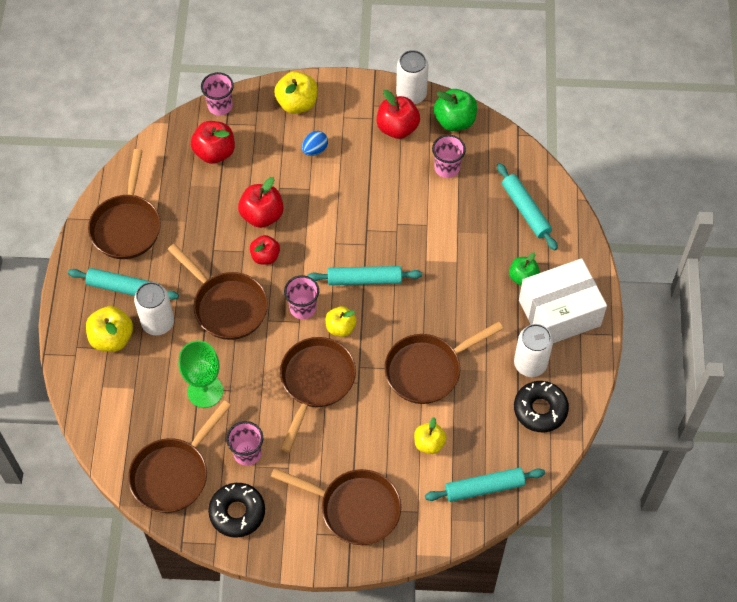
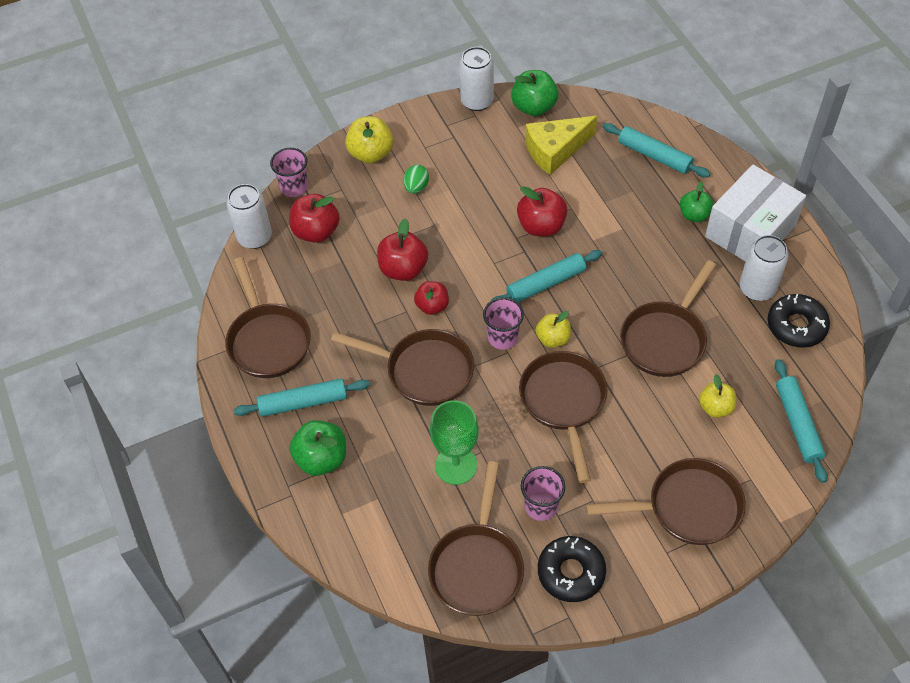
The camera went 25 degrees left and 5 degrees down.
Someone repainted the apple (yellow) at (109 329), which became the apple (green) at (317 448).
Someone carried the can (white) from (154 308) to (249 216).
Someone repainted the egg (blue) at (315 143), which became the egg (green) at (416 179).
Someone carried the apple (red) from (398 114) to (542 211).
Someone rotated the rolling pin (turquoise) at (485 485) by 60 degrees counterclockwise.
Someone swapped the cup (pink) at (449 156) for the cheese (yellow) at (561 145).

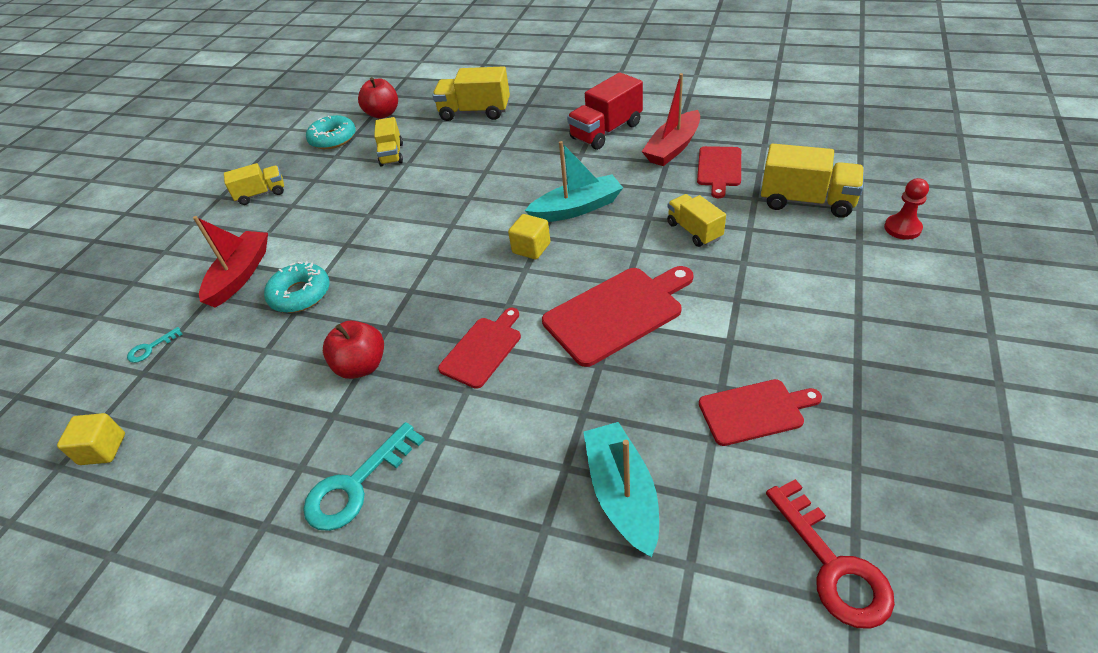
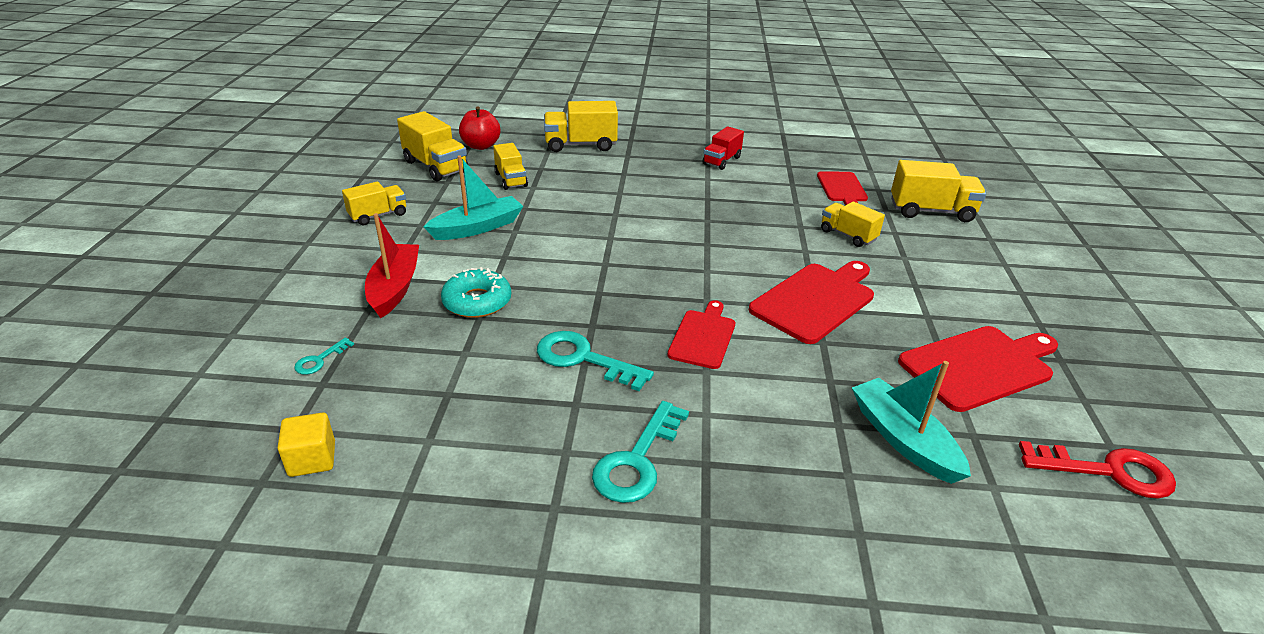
The camera went 20 degrees left and 10 degrees down.
Someone swapped the donut (turquoise) at (331 132) for the truck (yellow) at (432 146).
Someone swapped the apple (red) at (353 349) for the key (turquoise) at (595 361).
Someone took away the cube (yellow) at (529 237).
Someone carried the boat (turquoise) from (574 181) to (473 197).
Someone scaled the truck (red) at (605 111) by 0.64.
Someone took away the boat (red) at (670 119).
Someone scaled the cutting board (red) at (760 412) by 1.59.
Someone rotated the key (red) at (830 554) by 45 degrees counterclockwise.
Someone took away the pawn (red) at (906 209).

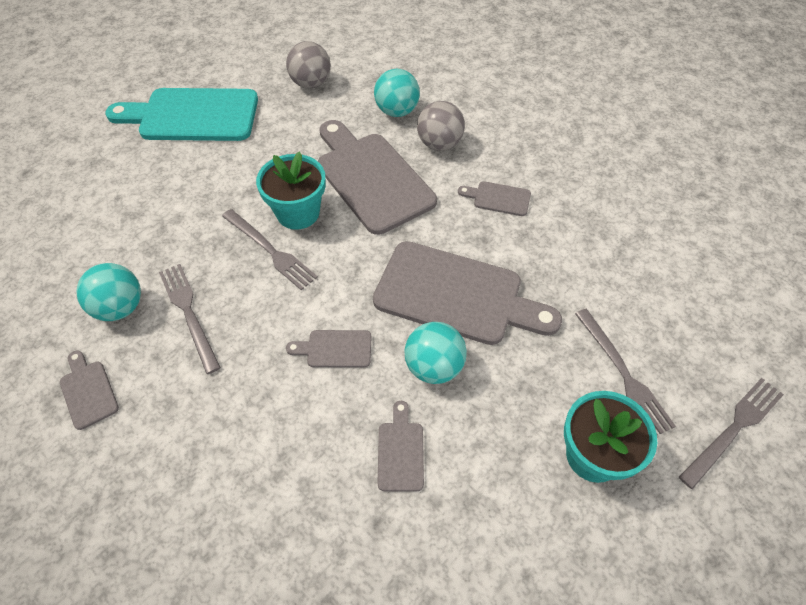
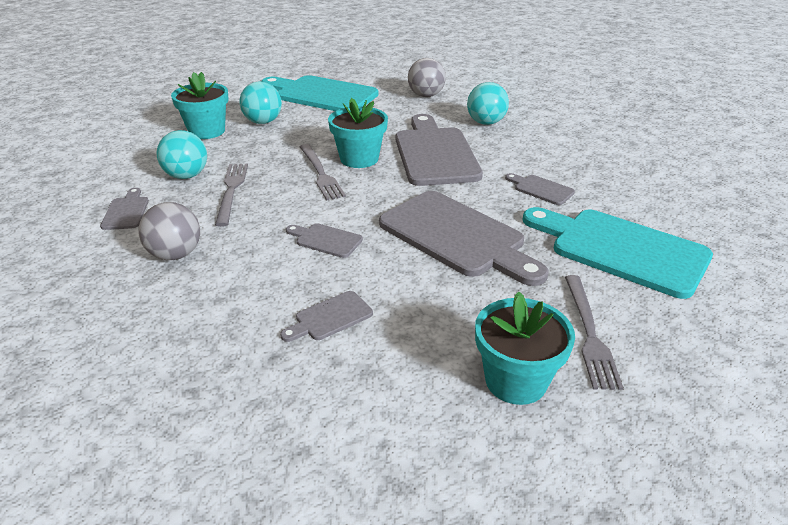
The camera went 25 degrees right and 20 degrees down.
Someone rotated the cutting board (grey) at (400 446) by 150 degrees counterclockwise.
Someone carried the ball (turquoise) from (435 353) to (260 102).
Someone carried the ball (grey) from (441 126) to (169 231).
Someone took away the fork (grey) at (731 433).
Someone put down the flower pot (turquoise) at (199 105).
Someone put down the cutting board (turquoise) at (617 253).

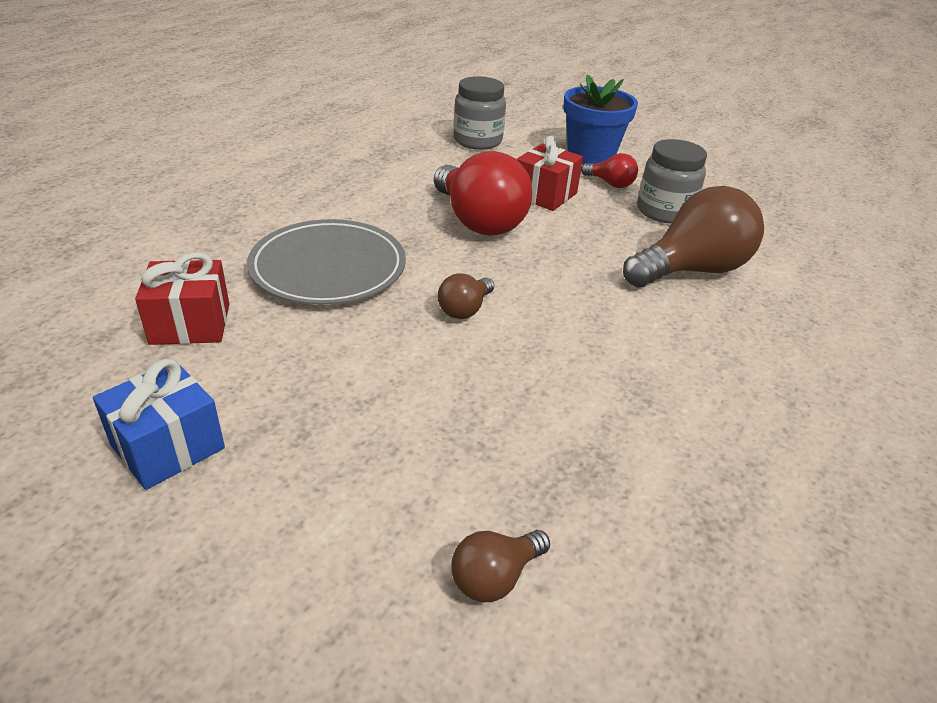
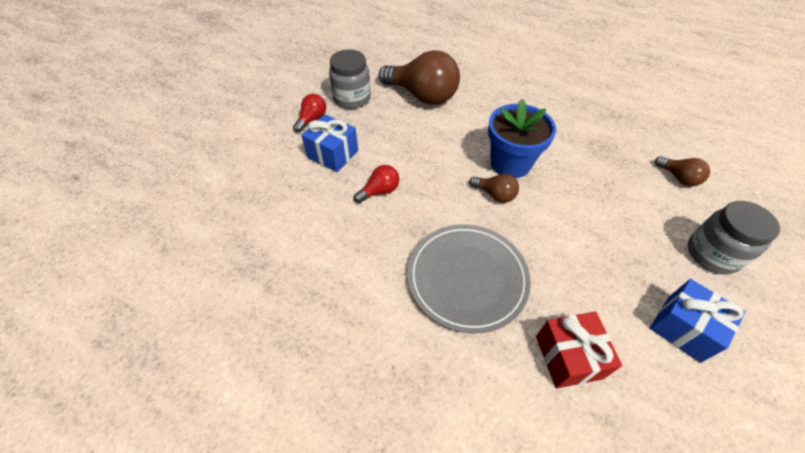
The camera went 90 degrees left and 15 degrees up.
Someone scaled the light bulb (red) at (483 193) by 0.47.
Someone carried the jar (grey) from (480 113) to (734 238).
Someone repainted the gift (red) at (549 173), which became the gift (blue) at (329 143).
Someone carried the flower pot (blue) from (600 119) to (522 138).
Someone rotated the light bulb (brown) at (693 236) by 150 degrees clockwise.

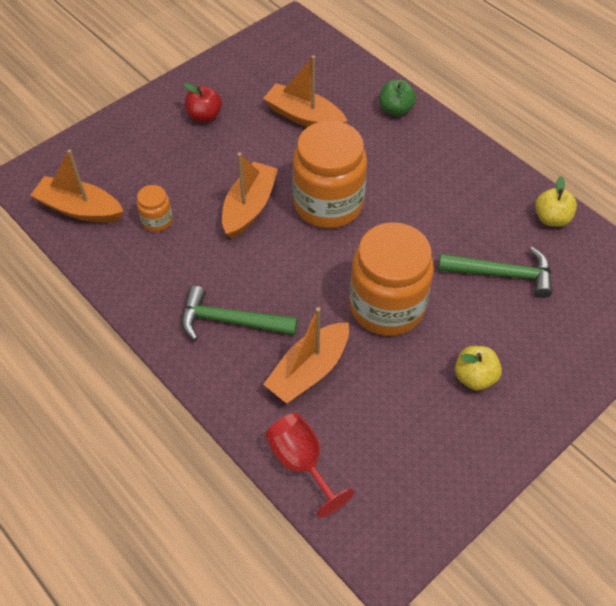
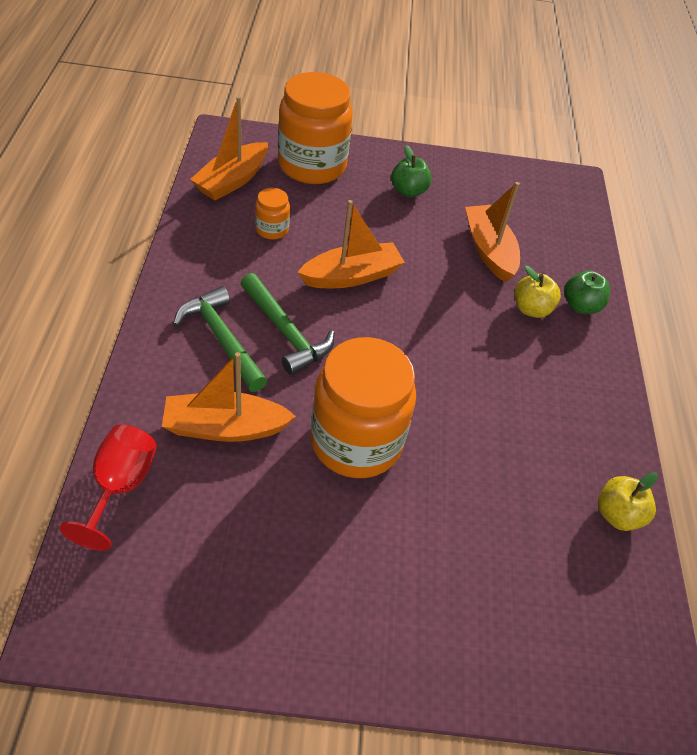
The camera went 40 degrees right and 5 degrees down.
Someone rotated the boat (orange) at (77 186) by 120 degrees counterclockwise.
Someone repainted the apple (red) at (203 102), which became the apple (green) at (411 171).
Someone carried the jar (orange) from (329 174) to (315 128).
Someone carried the hammer (green) from (495 272) to (287 324).
Someone carried the apple (yellow) from (478 368) to (538 292).

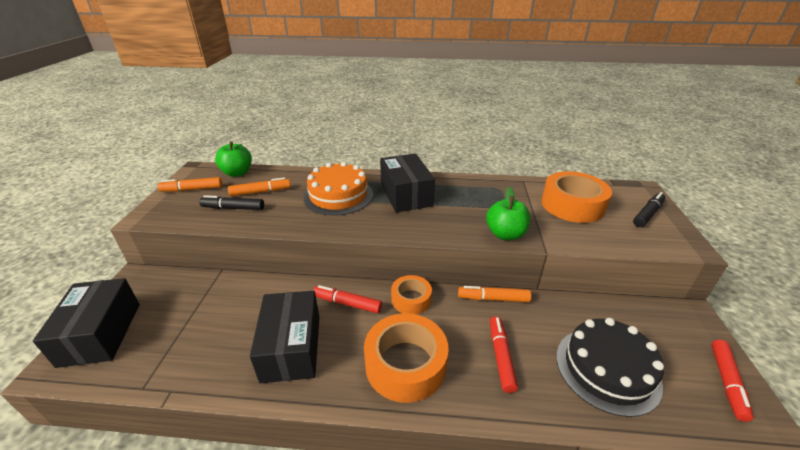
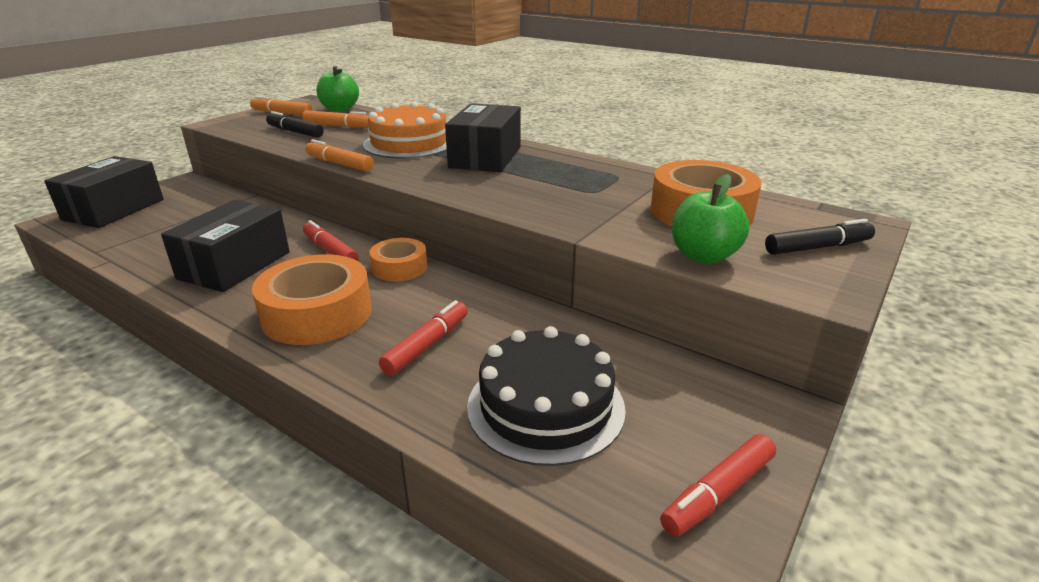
The camera went 30 degrees right and 5 degrees down.
Someone carried the marker (orange) from (494 294) to (339 155).
Someone carried the apple (green) from (508 213) to (711 219).

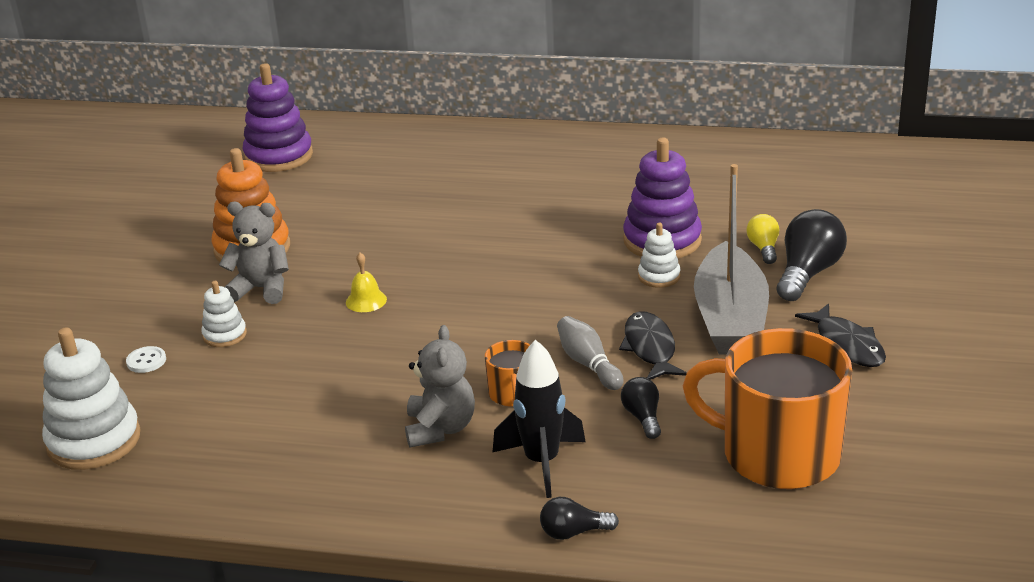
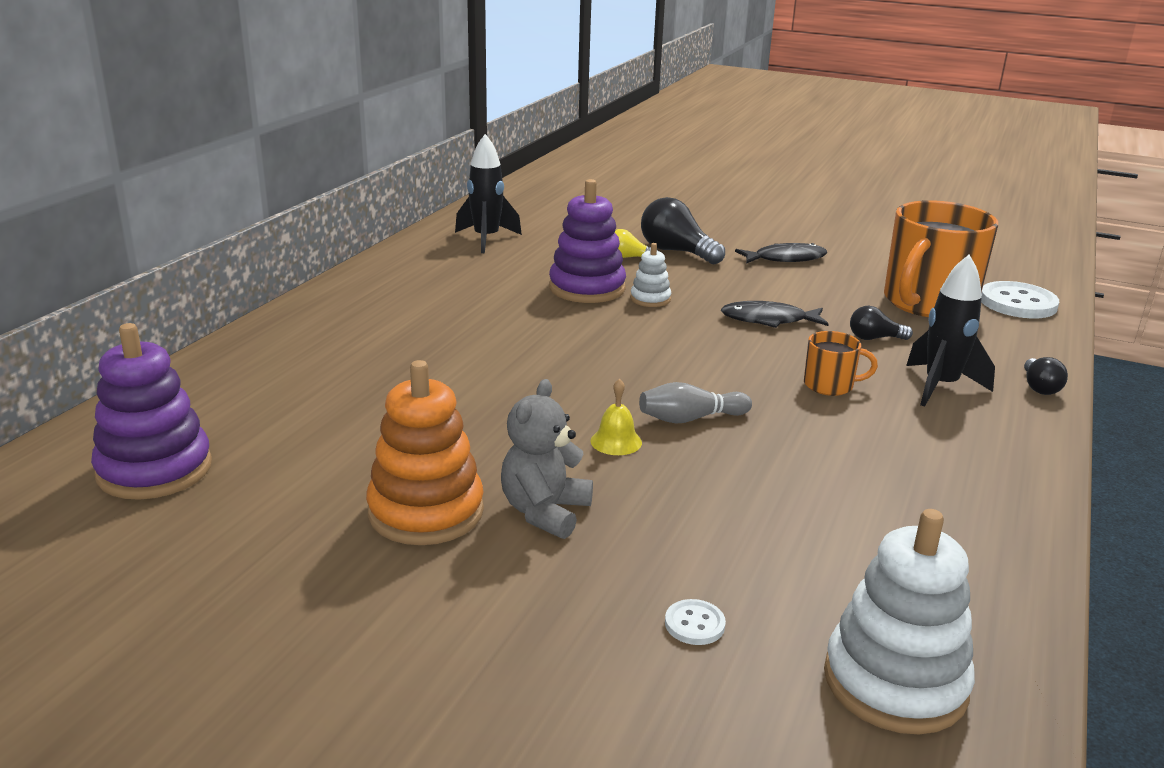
The camera went 80 degrees left and 5 degrees down.
Someone took away the stacking toy (white) at (224 314).
Someone took away the teddy bear (grey) at (440 386).
Someone carried the bowling pin (grey) from (590 353) to (695 403).
Someone took away the boat (grey) at (731 259).
Someone put down the rocket (black) at (488 193).
Someone put down the button (white) at (1020 299).

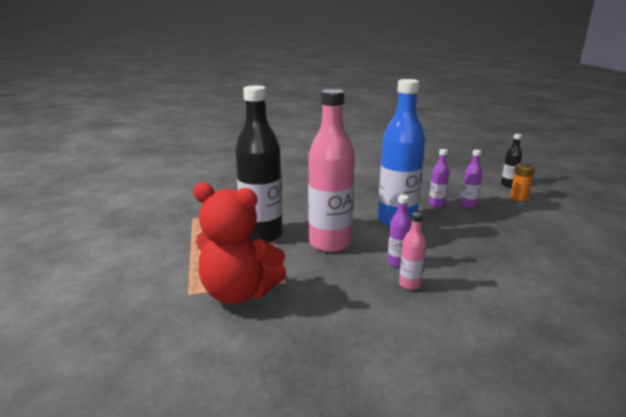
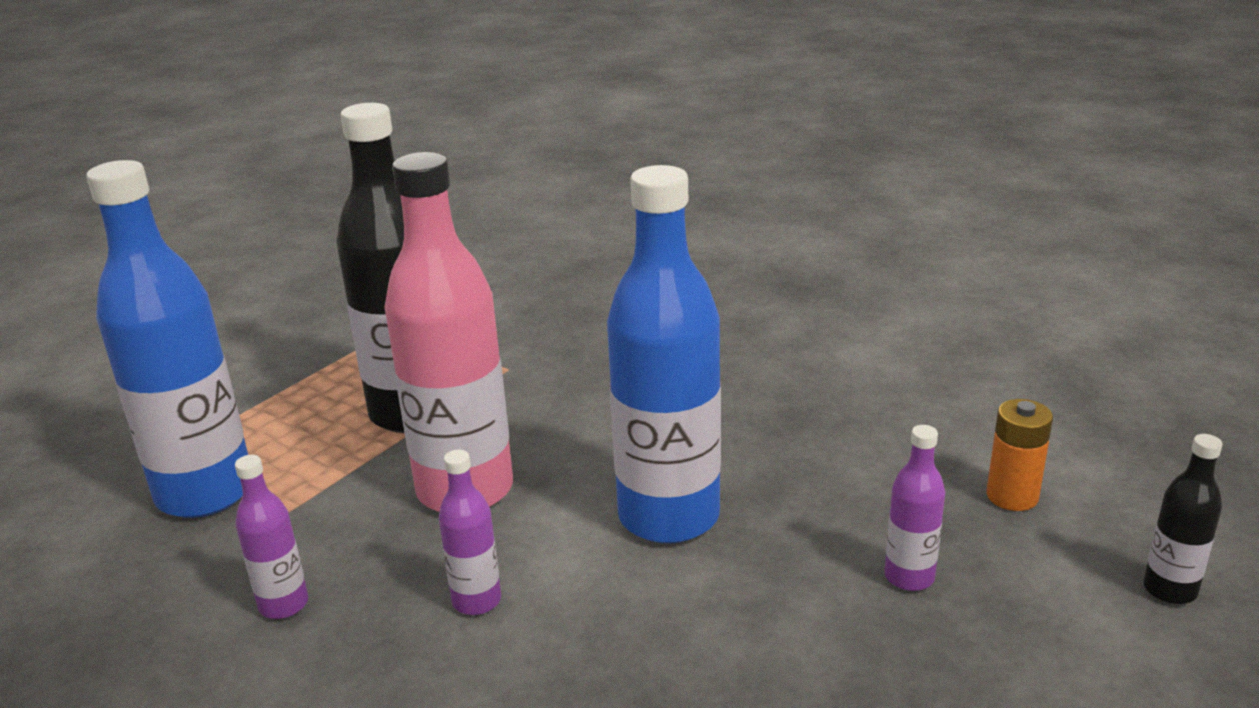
The camera went 50 degrees right and 5 degrees up.
Someone swapped the teddy bear (red) at (239 243) for the bottle (blue) at (167 339).
Someone took away the bottle (pink) at (412 251).
Someone carried the bottle (purple) from (439 178) to (271 537).
Someone carried the battery (orange) from (522 181) to (1019 455).

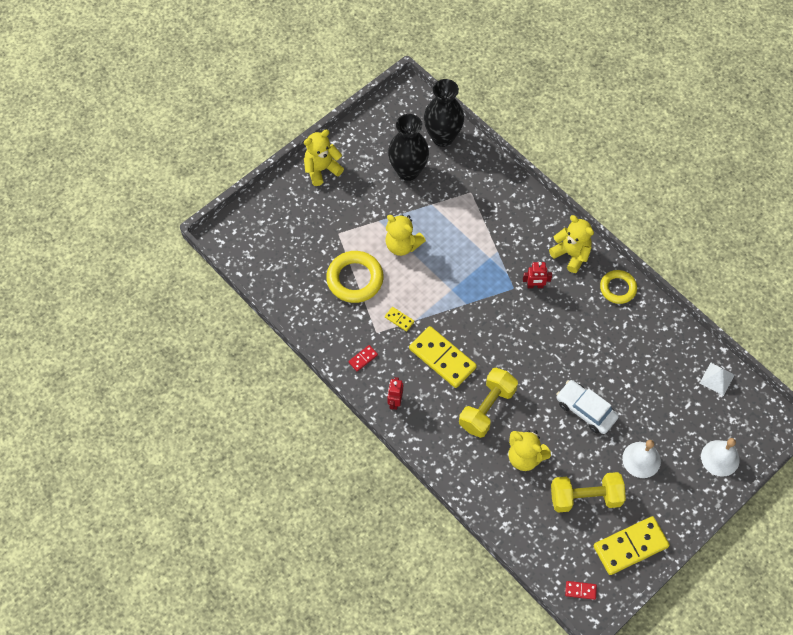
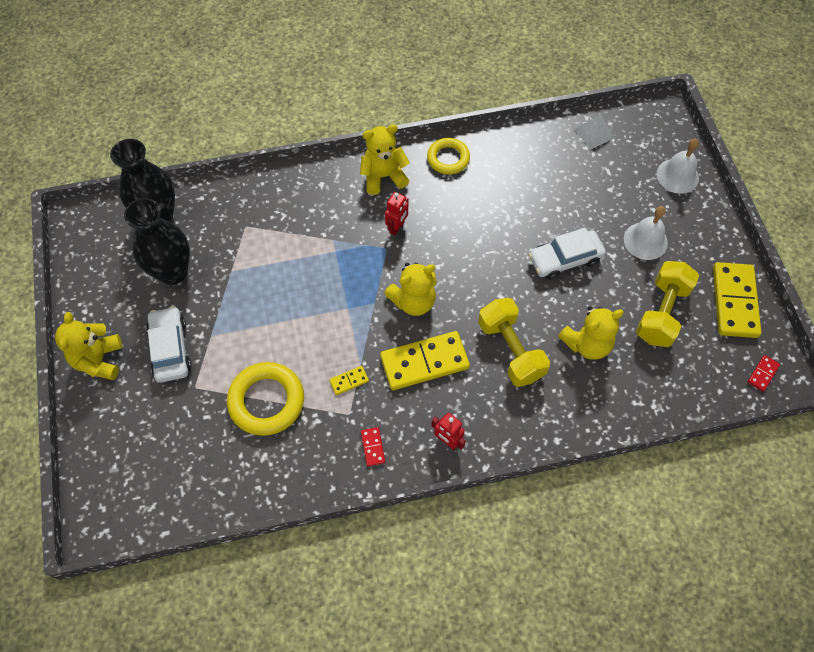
The camera went 60 degrees left and 0 degrees up.
Someone carried the teddy bear (yellow) from (405 235) to (410 289).
Someone put down the car (white) at (169 344).

